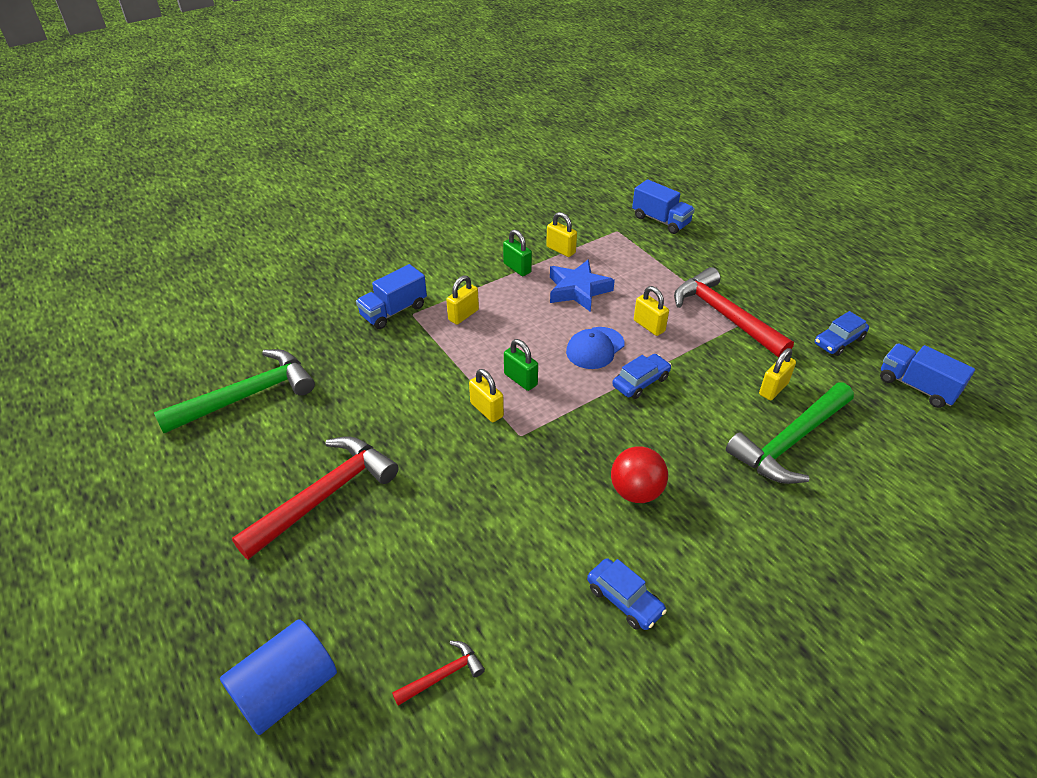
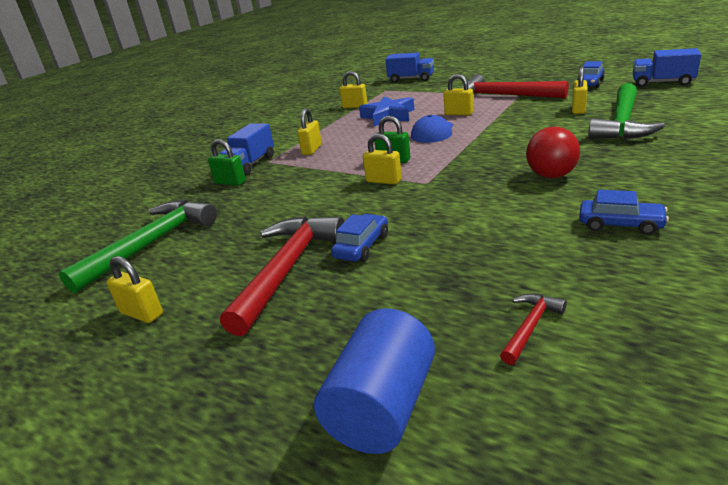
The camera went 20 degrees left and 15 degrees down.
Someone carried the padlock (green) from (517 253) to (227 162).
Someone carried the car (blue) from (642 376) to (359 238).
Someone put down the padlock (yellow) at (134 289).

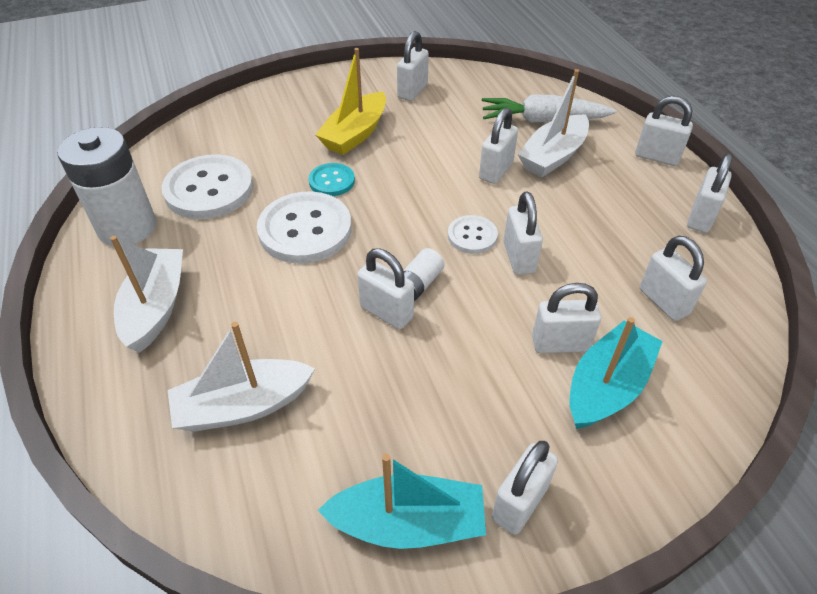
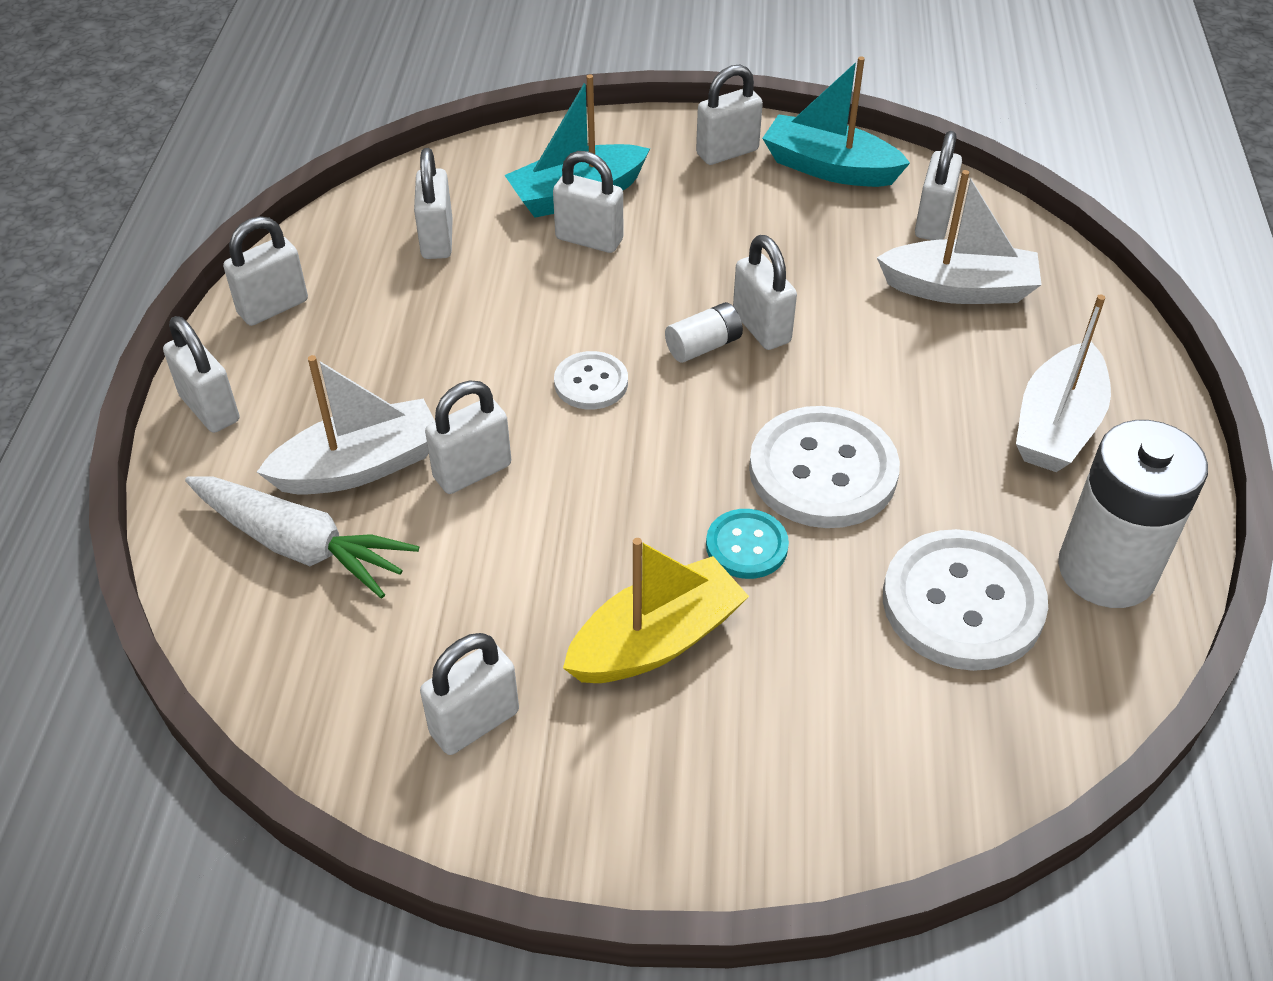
The camera went 155 degrees left and 0 degrees up.
Someone carried the padlock (white) from (523 233) to (938 185).

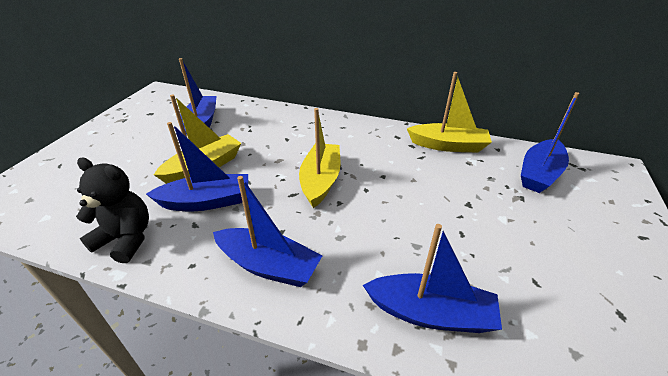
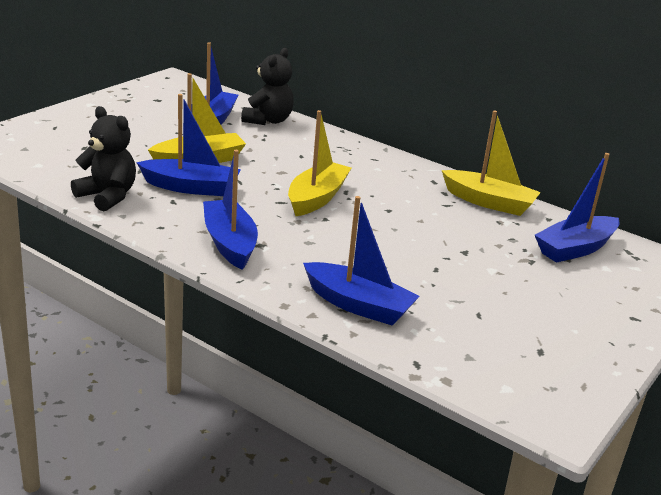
The camera went 15 degrees right and 10 degrees down.
Someone rotated the boat (blue) at (267 231) by 150 degrees counterclockwise.
Someone put down the teddy bear (black) at (267 86).

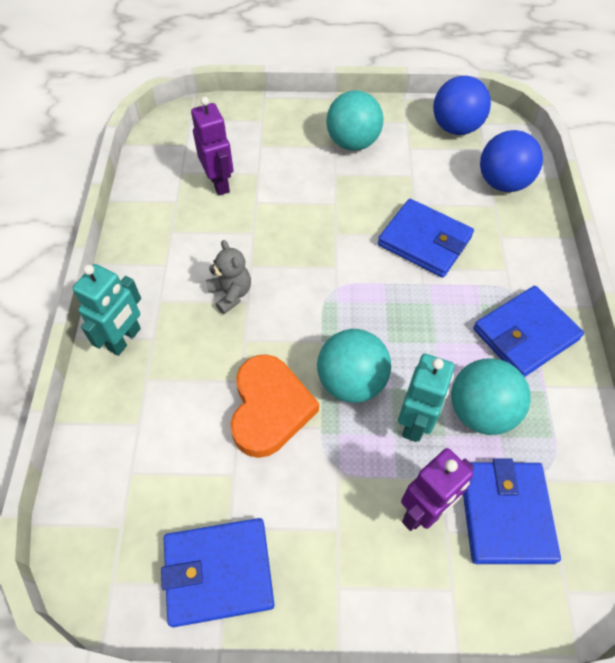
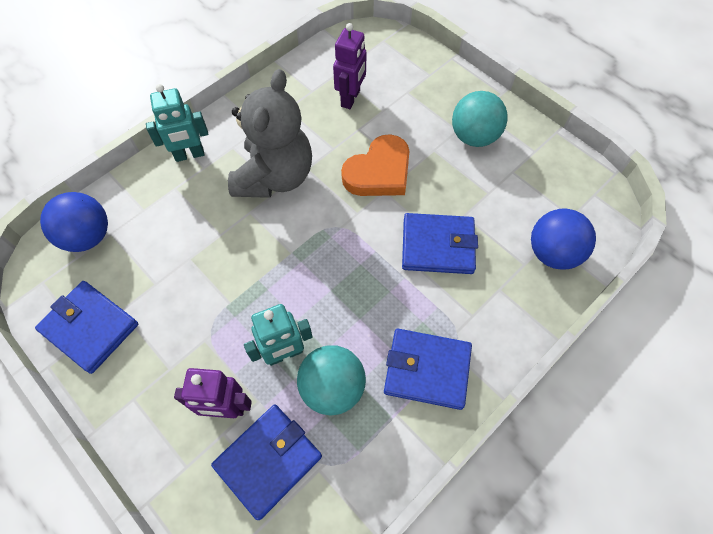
The camera went 45 degrees right and 5 degrees up.
Someone scaled the teddy bear (grey) at (228 277) by 2.19.
Someone carried the heart (orange) from (274 406) to (375 165).
Someone took away the ball (turquoise) at (354 366).
Someone rotated the wallet (blue) at (426 238) by 75 degrees counterclockwise.
Someone carried the ball (blue) from (462 105) to (74 222).

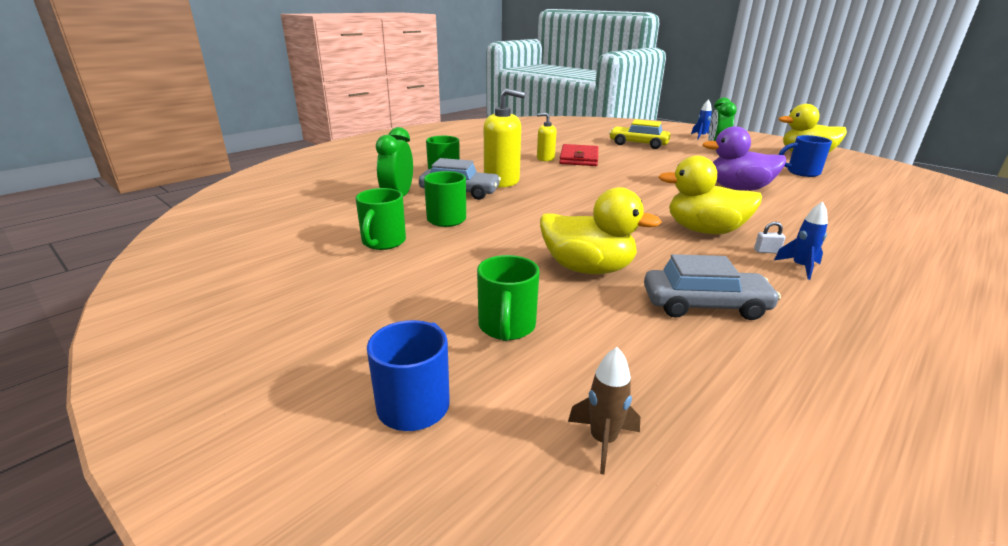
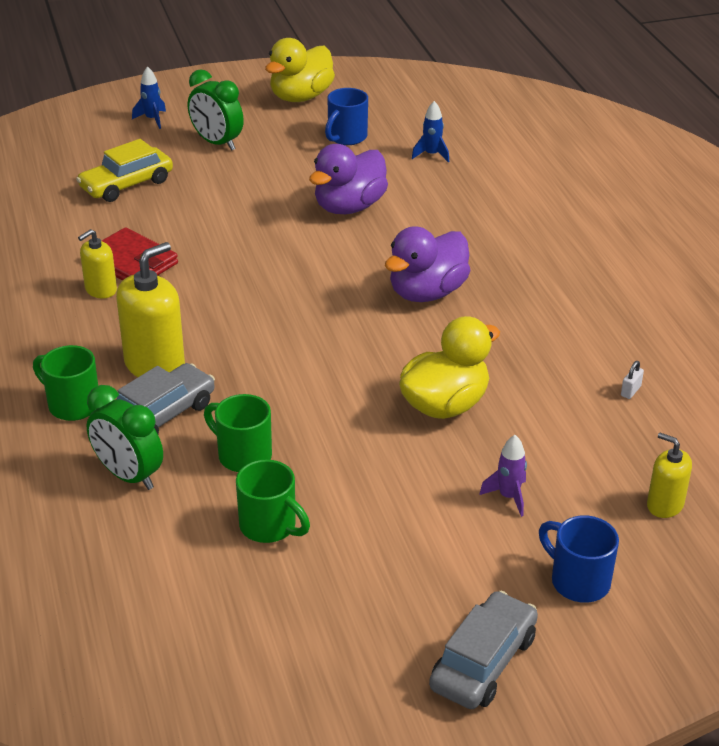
The camera went 60 degrees left and 10 degrees up.
Someone swapped the mug (green) at (508 298) for the rocket (purple) at (503 476).
Someone swapped the rocket (brown) at (604 411) for the soap dispenser (yellow) at (669 475).
Someone carried the car (grey) from (712 287) to (483 650).
Someone repainted the duck (yellow) at (710 195), which became the duck (purple) at (427 264).
Someone carried the padlock (white) from (769 237) to (632 380).
Someone carried the rocket (blue) from (801 240) to (430 132).

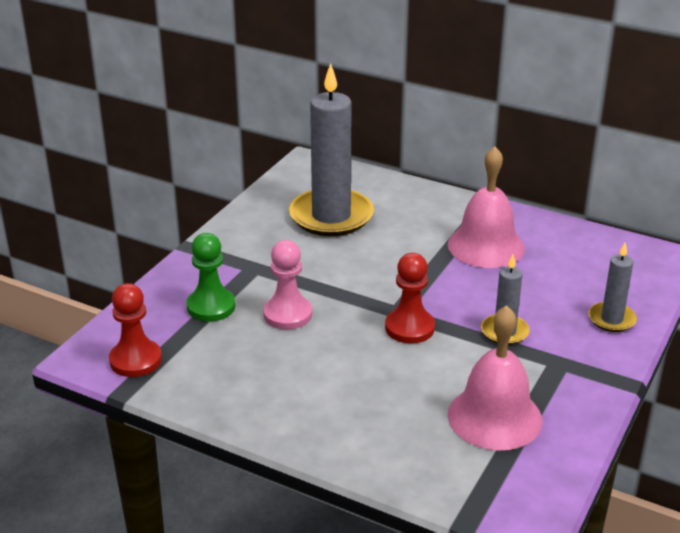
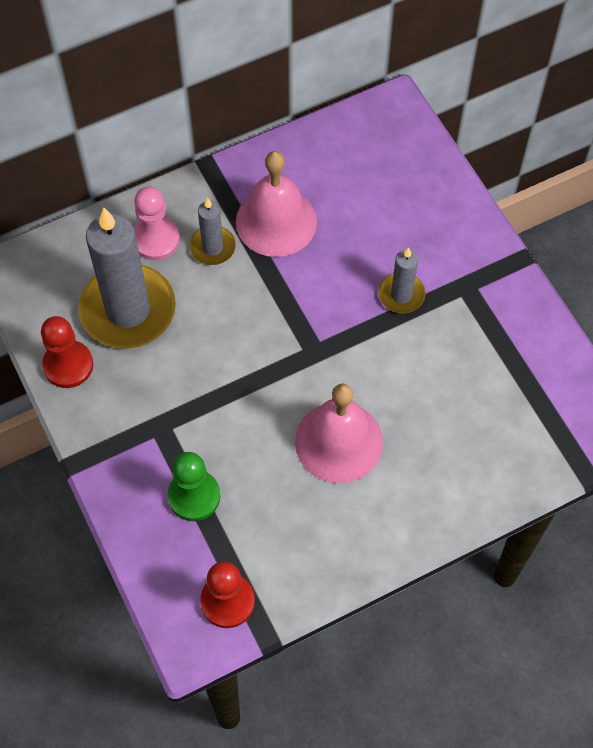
The camera went 55 degrees left and 30 degrees up.
Someone carried the pawn (pink) from (287 285) to (157 223).
Someone carried the pawn (red) from (410 298) to (67 352).
Someone carried the bell (pink) from (495 377) to (339 433).
Someone carried the candle (grey) from (613 287) to (212 231).

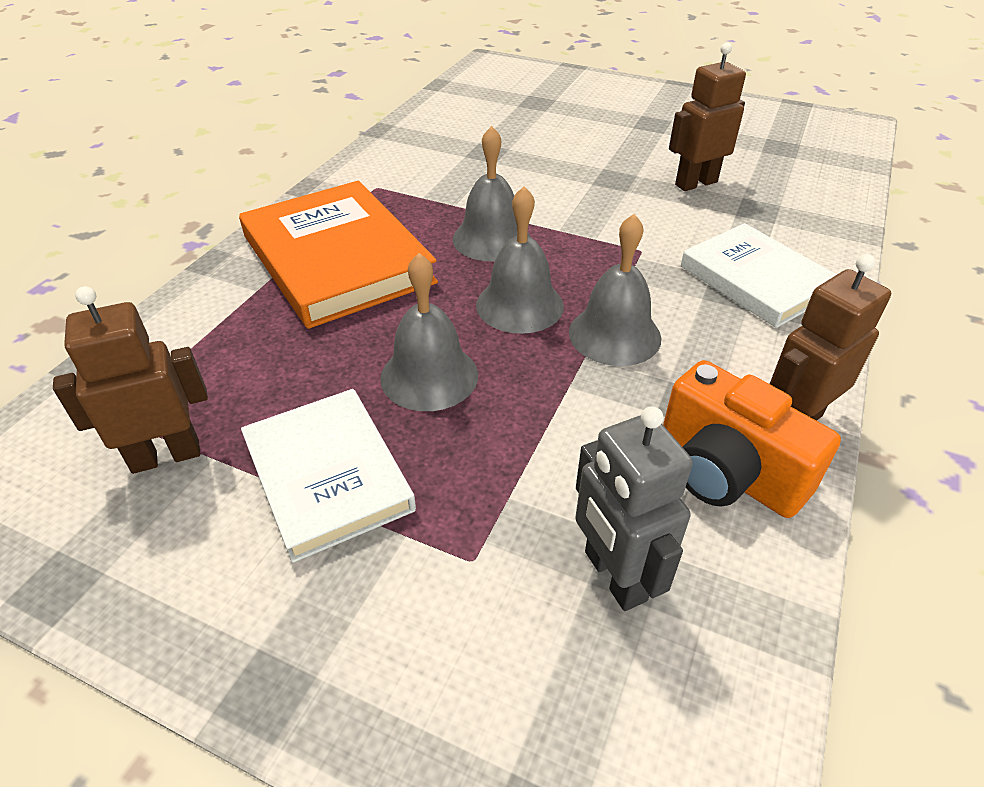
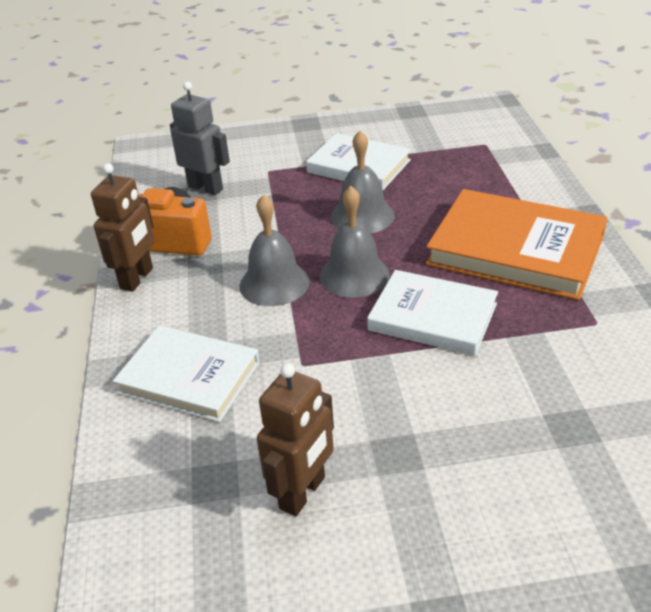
The camera went 150 degrees right and 5 degrees down.
Someone took away the robot (brown) at (130 380).
Someone swapped the bell (grey) at (491 193) for the book (white) at (432 313).

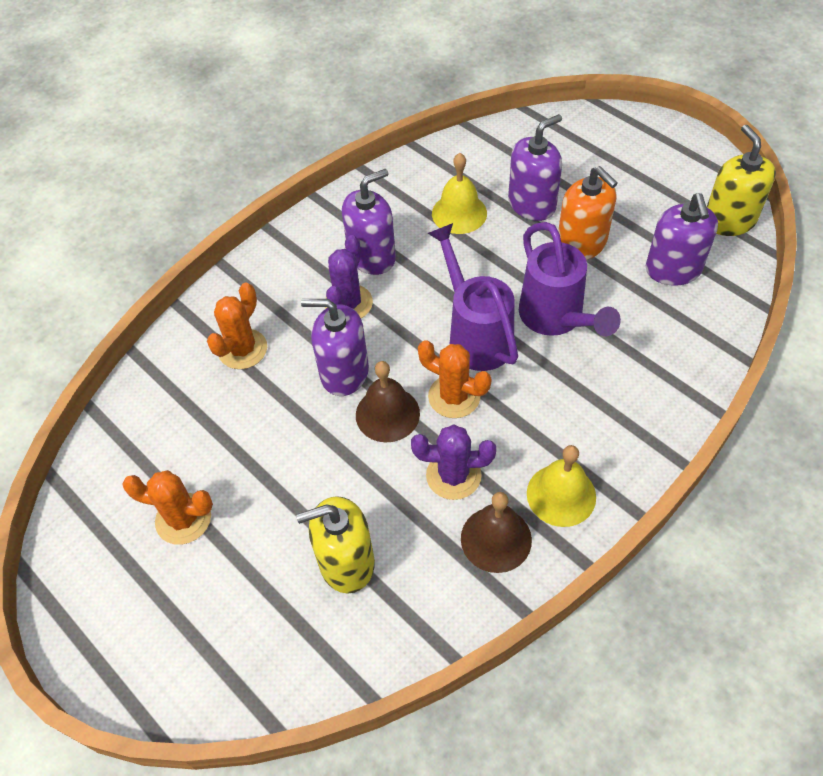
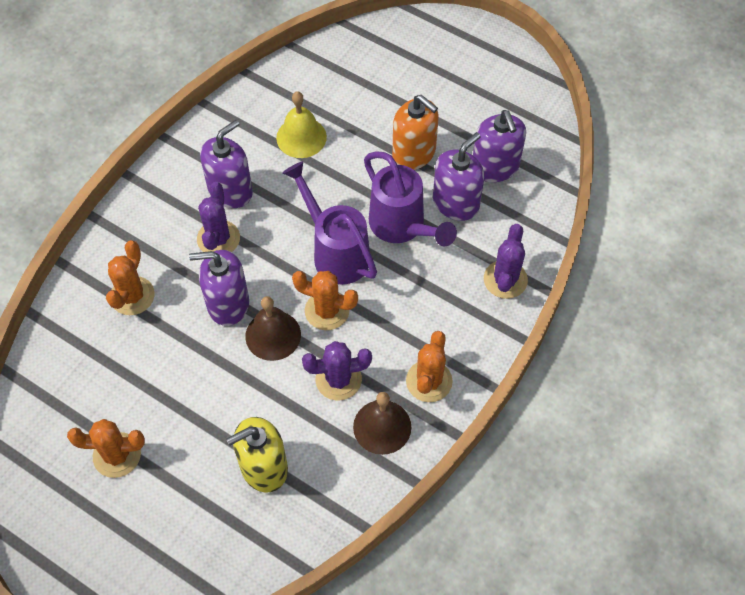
The camera went 15 degrees left and 5 degrees up.
Someone carried the soap dispenser (purple) from (535 167) to (458 176).
Someone swapped the bell (yellow) at (561 486) for the cactus (orange) at (429 366).
Someone took away the soap dispenser (yellow) at (741 180).
Someone put down the cactus (purple) at (506 261).

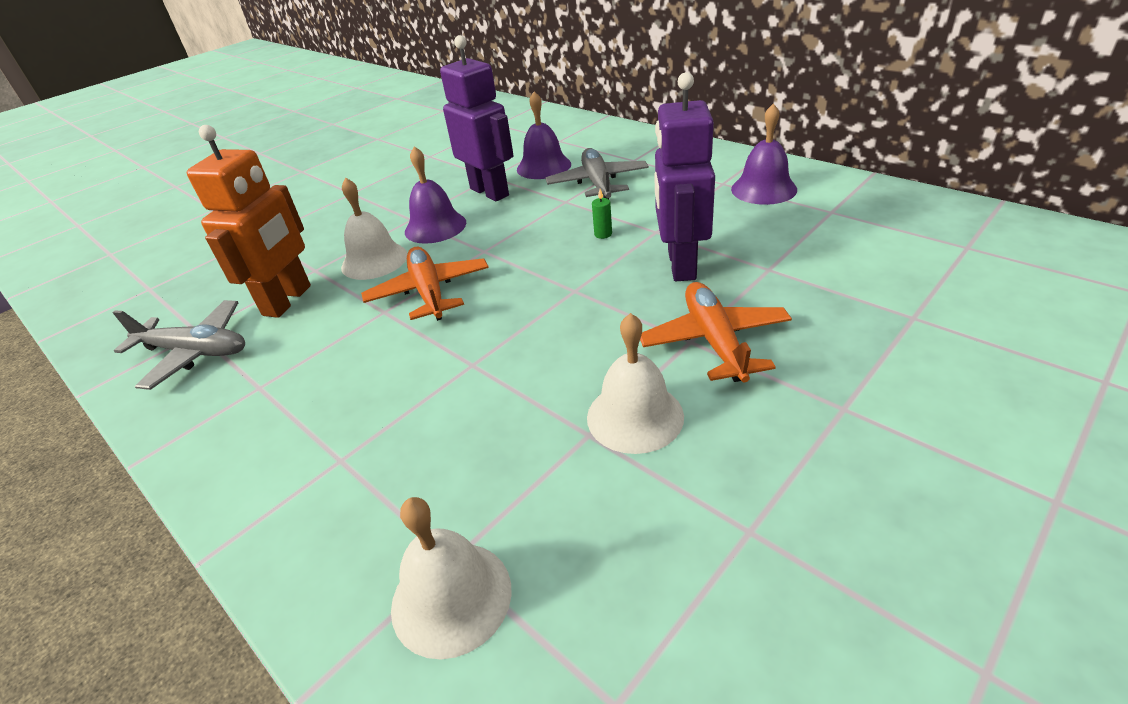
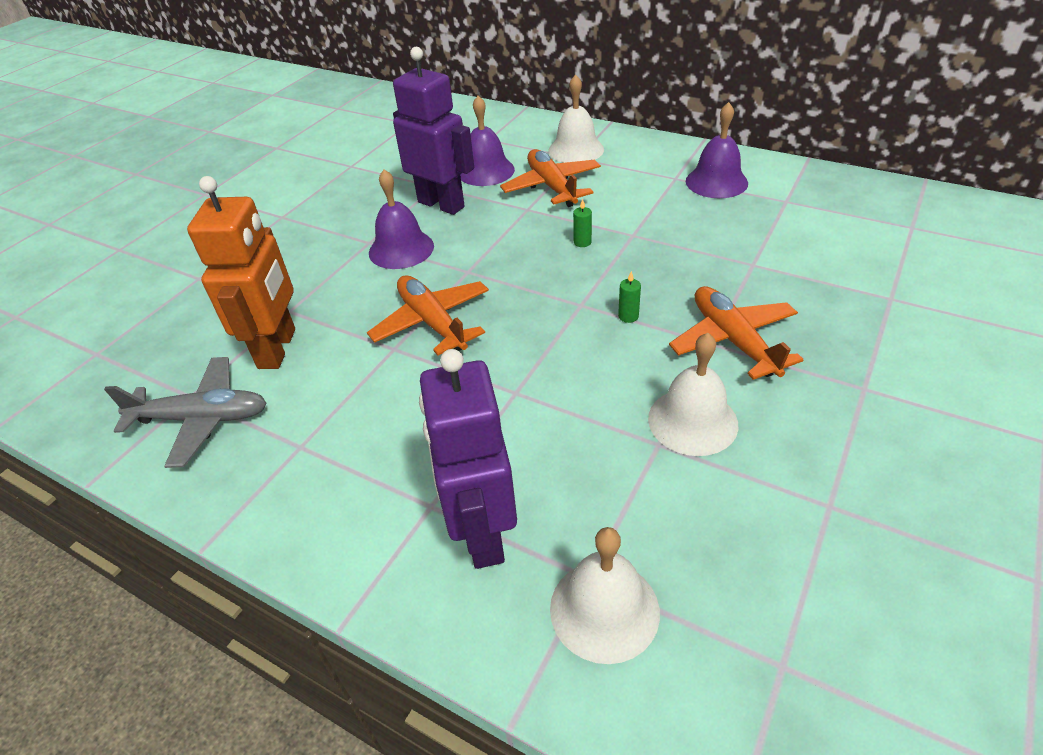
The camera went 15 degrees left and 5 degrees up.
Someone carried the bell (white) from (374 229) to (576 118).
Someone repainted the plane (grey) at (597 173), which became the plane (orange) at (550 178).
Someone carried the robot (purple) from (685 176) to (468 459).
Someone put down the candle (green) at (629 297).

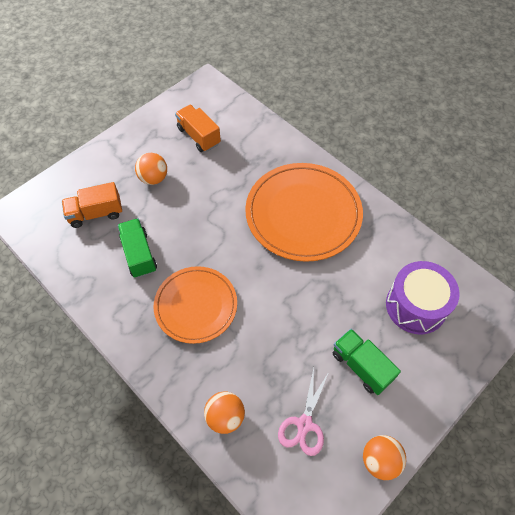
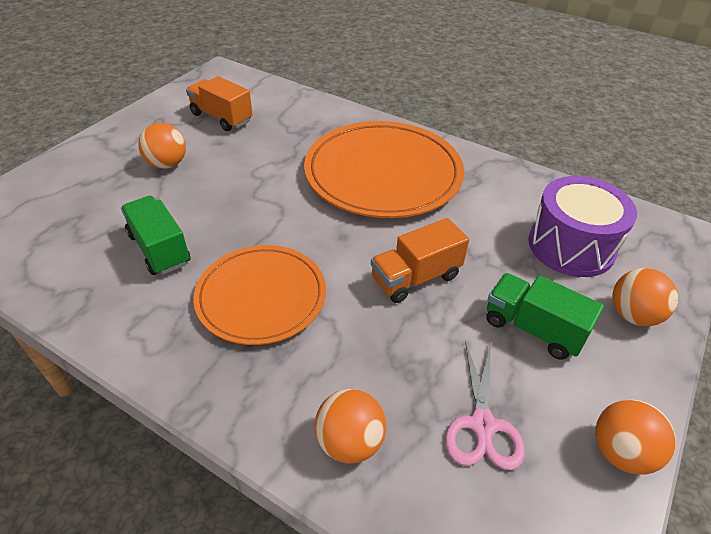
The camera went 15 degrees left and 15 degrees down.
Someone carried the truck (orange) from (92 205) to (420 260).
Someone put down the ball (orange) at (645 297).

